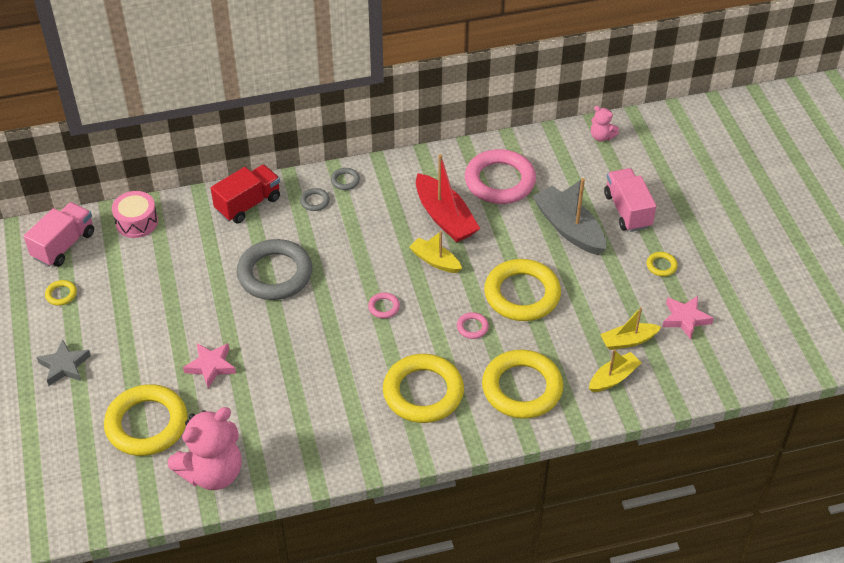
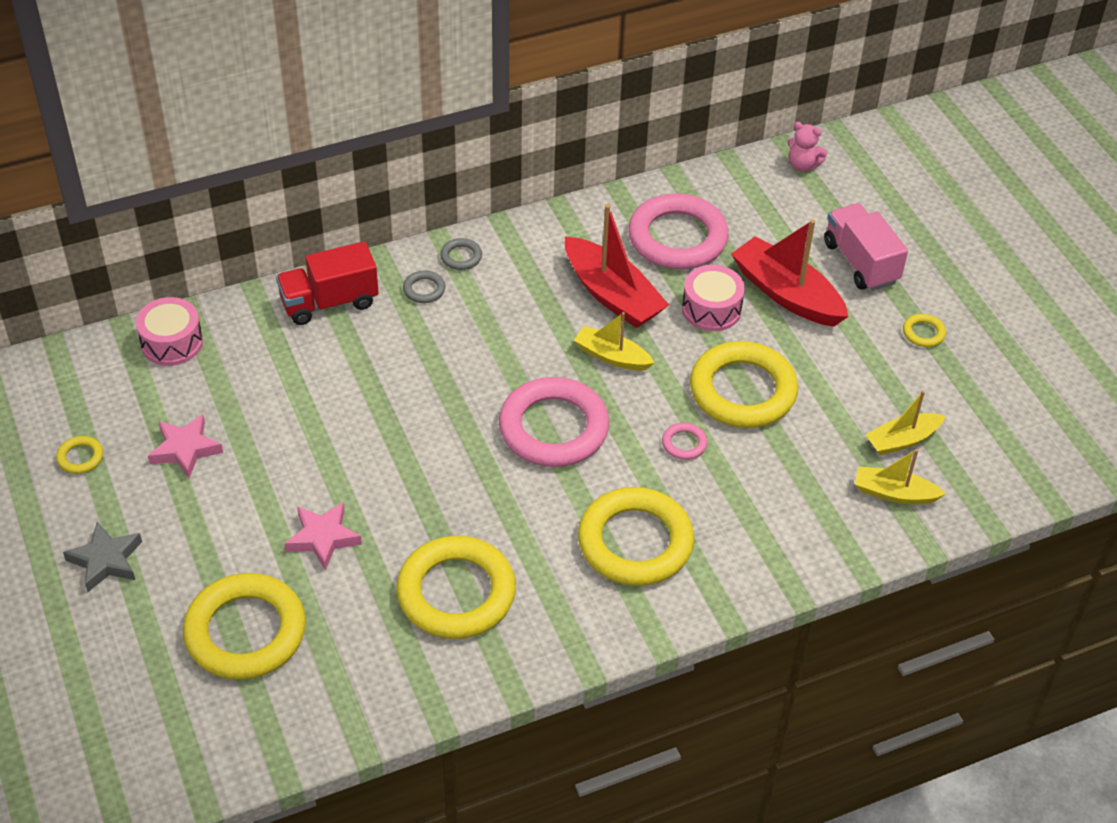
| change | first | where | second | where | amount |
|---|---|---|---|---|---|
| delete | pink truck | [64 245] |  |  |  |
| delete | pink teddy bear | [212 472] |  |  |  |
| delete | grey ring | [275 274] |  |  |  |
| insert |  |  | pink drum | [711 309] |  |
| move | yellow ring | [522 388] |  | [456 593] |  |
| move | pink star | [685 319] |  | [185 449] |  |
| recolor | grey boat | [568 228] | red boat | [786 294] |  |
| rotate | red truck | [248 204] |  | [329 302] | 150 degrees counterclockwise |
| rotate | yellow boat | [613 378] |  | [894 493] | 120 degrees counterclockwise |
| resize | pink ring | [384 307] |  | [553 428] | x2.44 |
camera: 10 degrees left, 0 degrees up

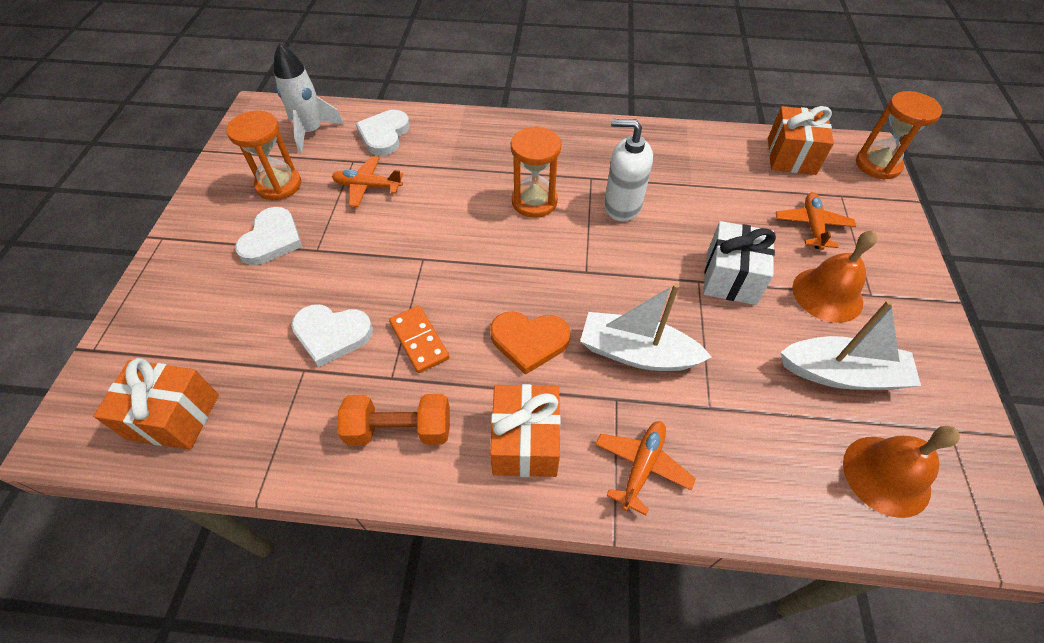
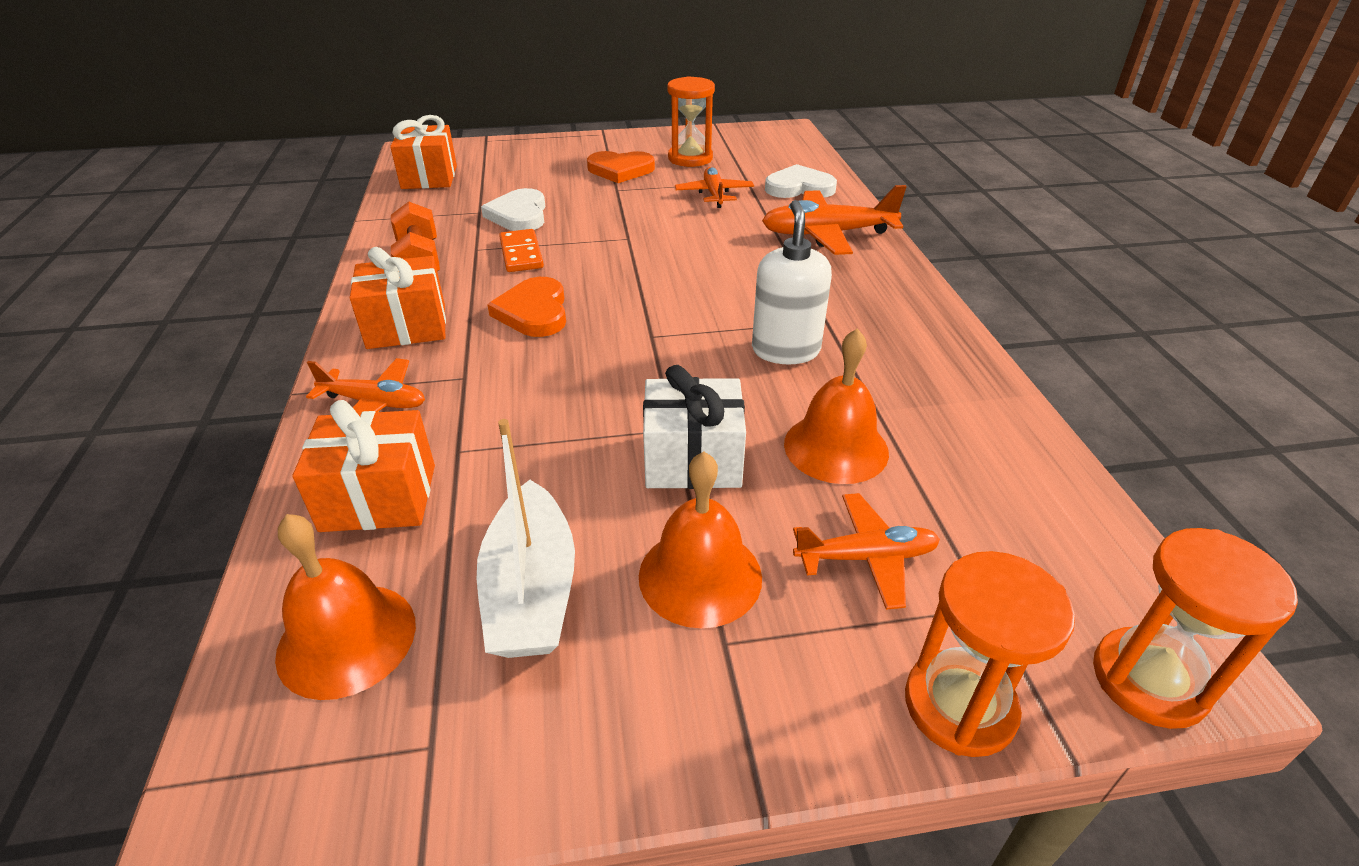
| change | first | where | second | where | amount |
|---|---|---|---|---|---|
| delete | white rocket | [311 132] |  |  |  |
| delete | white boat | [636 353] |  |  |  |
| insert |  |  | orange plane | [827 234] |  |
| insert |  |  | orange bell | [836 447] |  |
| move | orange hourglass | [534 202] |  | [959 705] |  |
| move | orange gift | [791 156] |  | [379 497] |  |
| recolor | white heart | [272 239] | orange heart | [620 170] |  |
| rotate | orange domino | [419 340] |  | [521 254] | 60 degrees counterclockwise |
camera: 75 degrees right, 15 degrees down

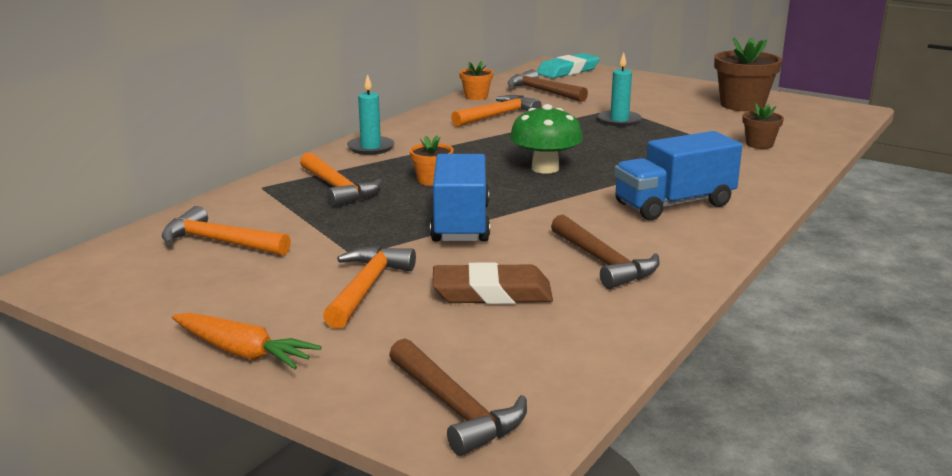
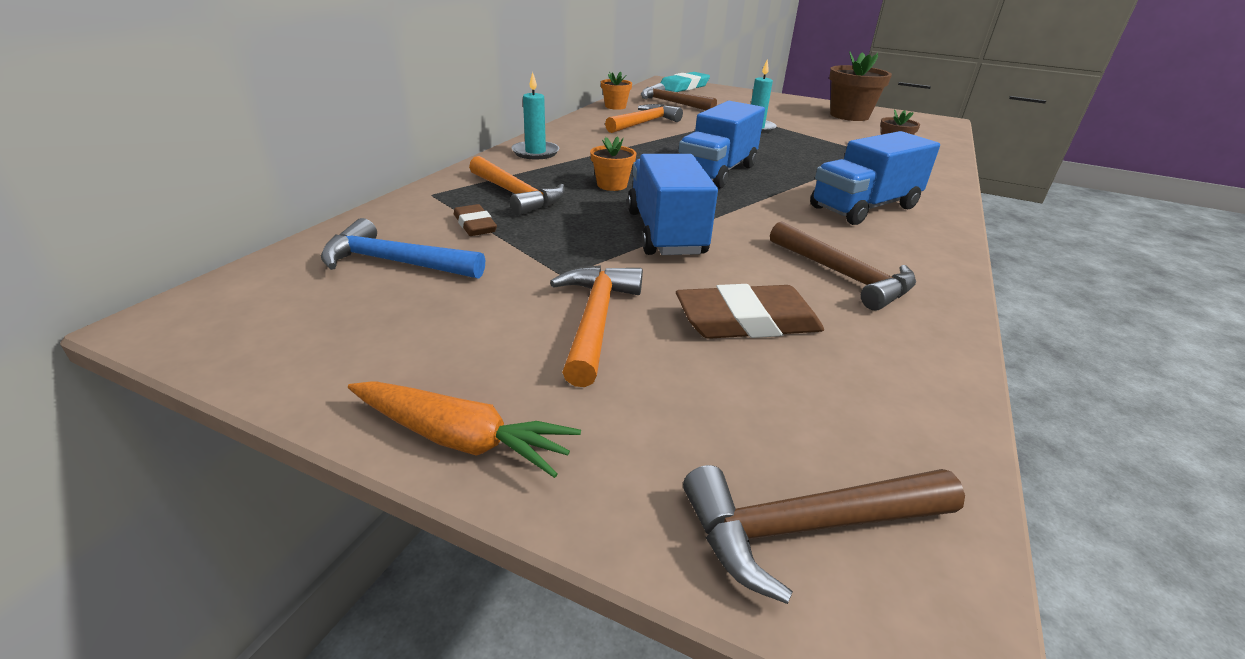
| change | first | where | second | where | amount |
|---|---|---|---|---|---|
| insert |  |  | brown eraser | [475 225] |  |
| replace | green mushroom | [545 168] | blue truck | [717 172] |  |
| recolor | orange hammer | [219 242] | blue hammer | [396 263] |  |
| rotate | brown hammer | [455 408] |  | [807 527] | 120 degrees clockwise |
camera: 10 degrees left, 10 degrees up

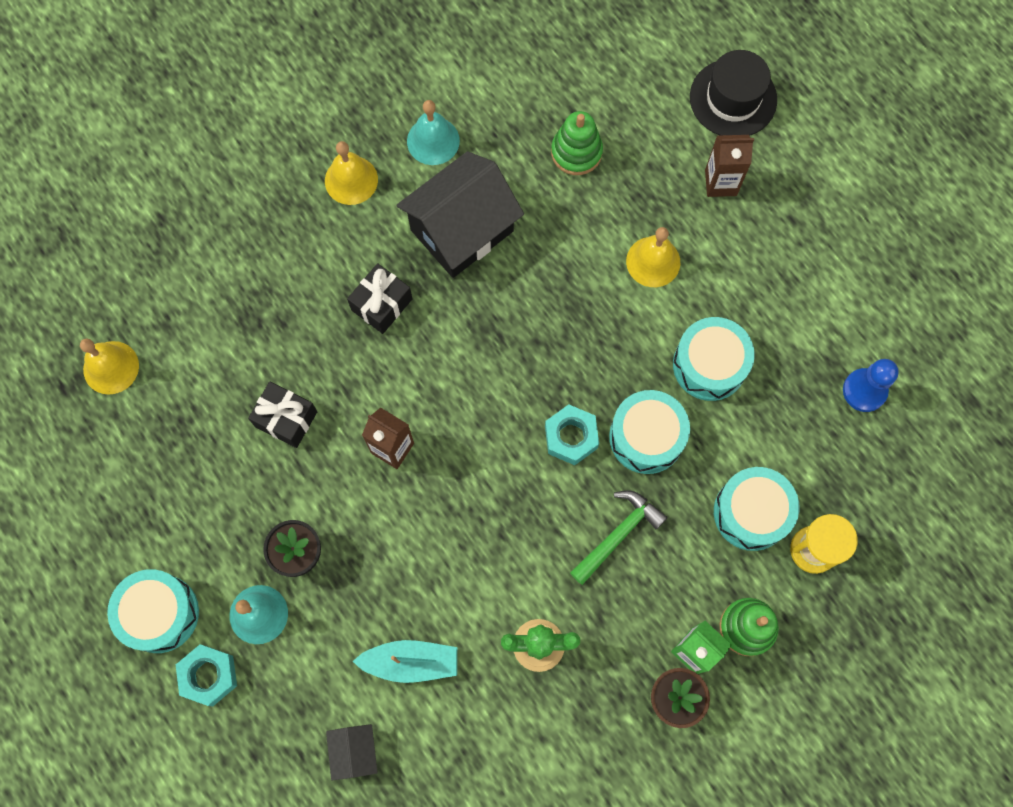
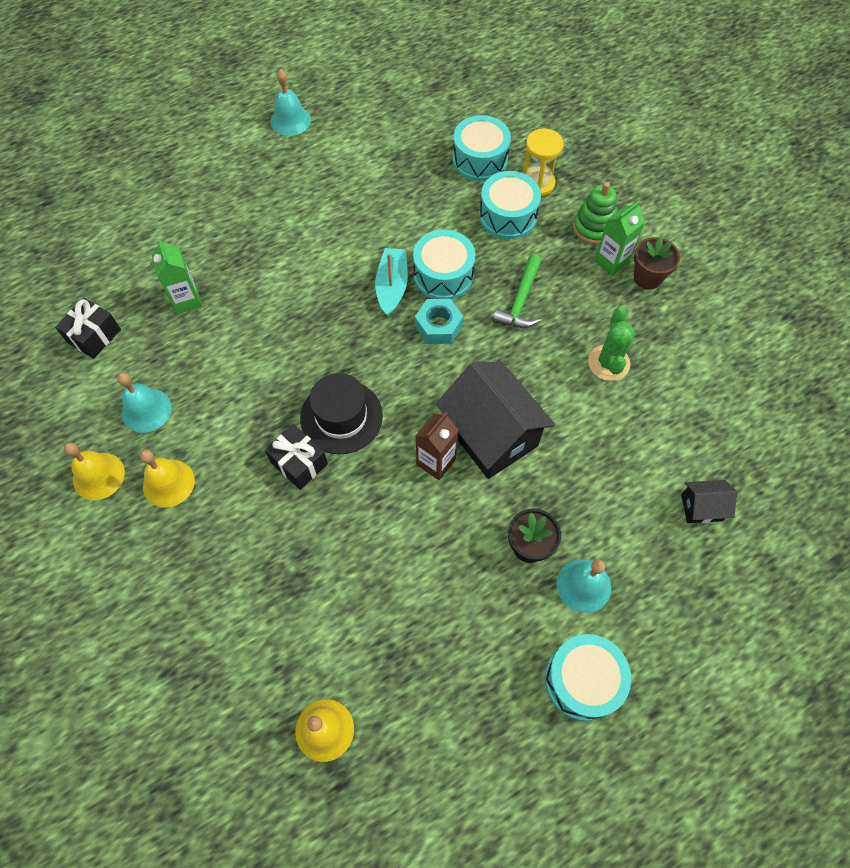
| change | first | where | second | where | amount |
|---|---|---|---|---|---|
| delete | turquoise nut | [209 676] |  |  |  |
| delete | brown carton | [720 182] |  |  |  |
| delete | blue pawn | [864 390] |  |  |  |
| insert |  |  | turquoise bell | [290 120] |  |
| move | black gift | [286 419] |  | [94 336] |  |
| move | turquoise boat | [411 662] |  | [392 286] |  |
| move | black house | [462 230] |  | [491 435] |  |
| move | yellow bell | [653 261] |  | [98 476] |  |
| move | turquoise drum | [709 365] |  | [480 160] |  |
| move | black hat | [733 98] |  | [341 417] |  |
| replace | green stacking toy | [576 152] | green carton | [187 300] |  |
| rotate | green hammer | [618 534] |  | [520 301] | 120 degrees counterclockwise |
camera: 85 degrees left, 10 degrees down

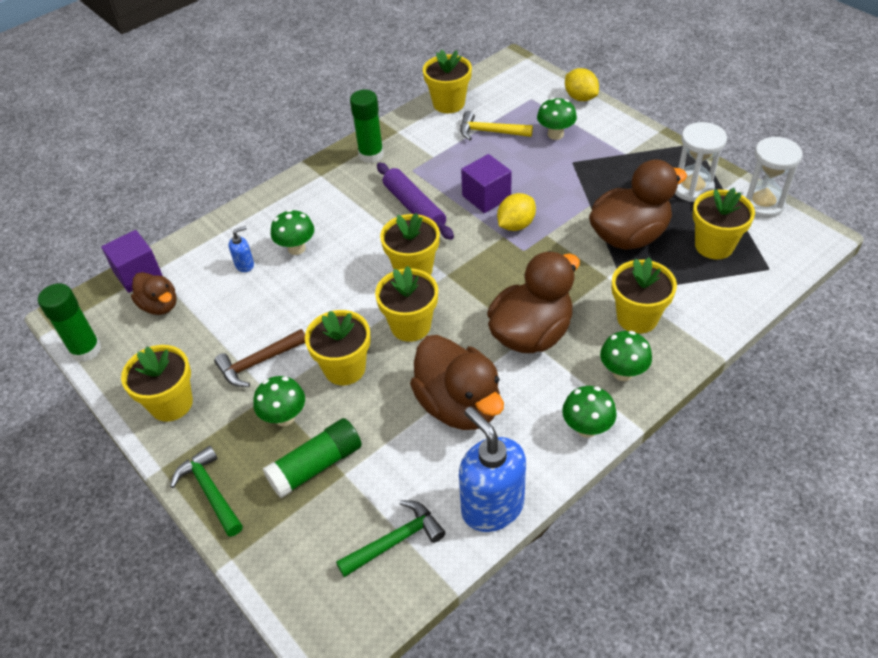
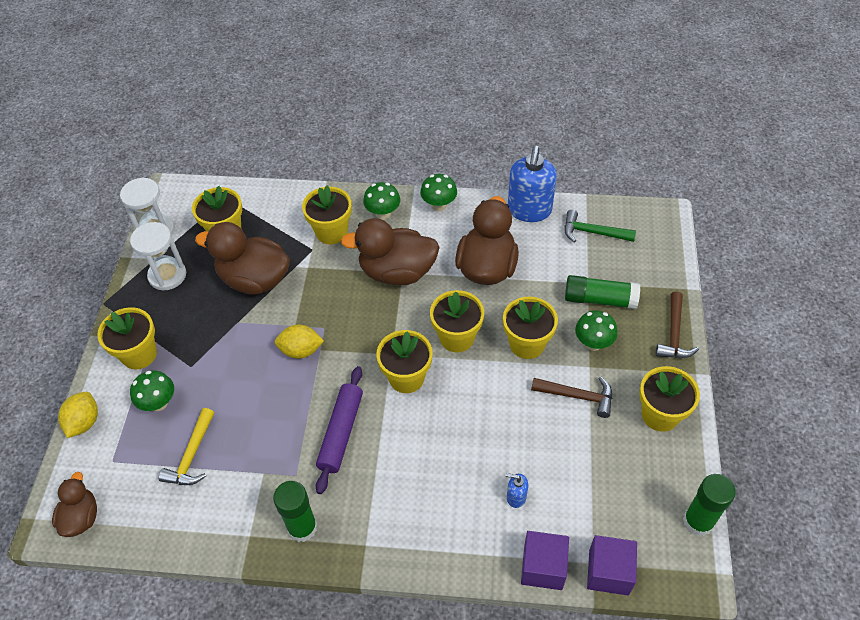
| change | first | where | second | where | amount |
|---|---|---|---|---|---|
| delete | green mushroom | [296 248] |  |  |  |
| move | brown duck | [160 306] |  | [81 517] |  |
| move | yellow flower pot | [448 103] |  | [139 354] |  |
| move | purple cube | [486 197] |  | [543 567] |  |
| recolor | green hammer | [210 491] | brown hammer | [674 334] |  |
| rotate | yellow hammer | [490 132] |  | [192 455] | 45 degrees clockwise |
camera: 135 degrees left, 5 degrees up

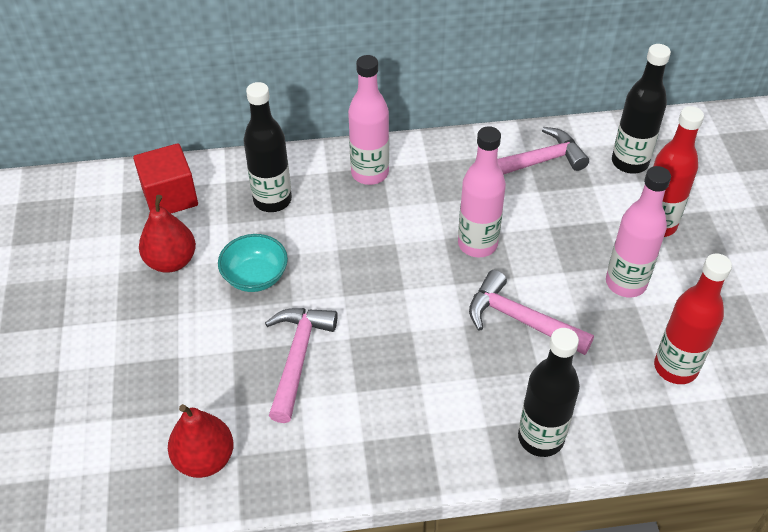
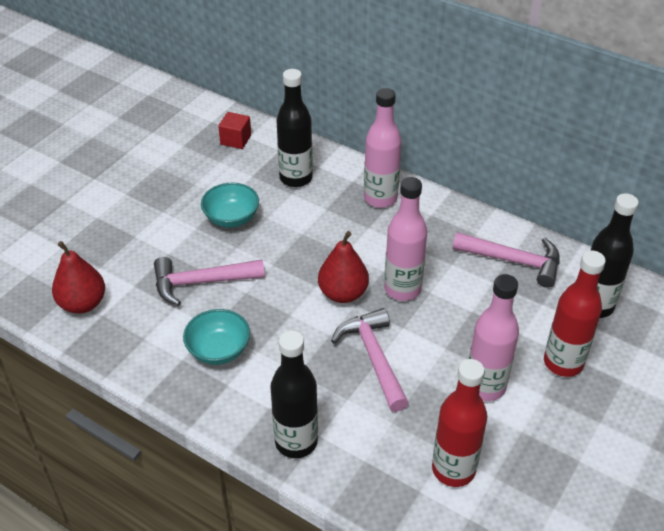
| change | first | where | second | where | amount |
|---|---|---|---|---|---|
| insert |  |  | turquoise bowl | [218 350] |  |
| move | red pear | [171 261] |  | [343 293] |  |
| rotate | pink hammer | [297 357] |  | [201 282] | 150 degrees counterclockwise |
| resize | red cube | [170 197] |  | [236 140] | x0.63 |
camera: 40 degrees right, 5 degrees down

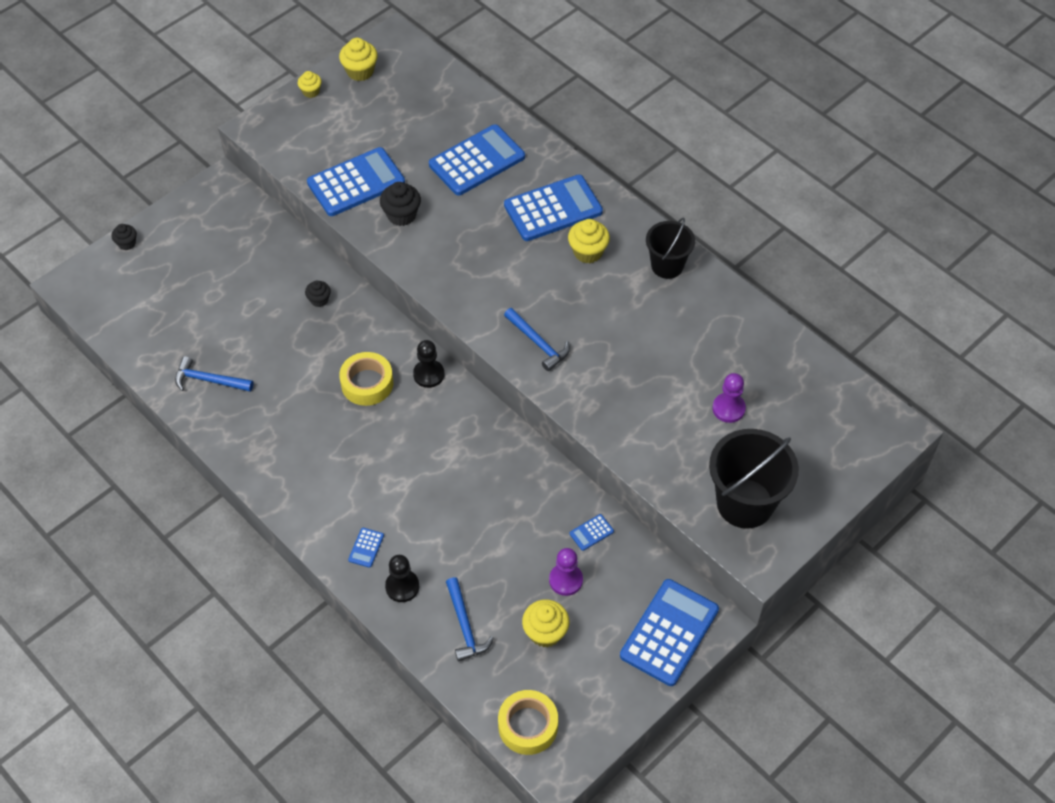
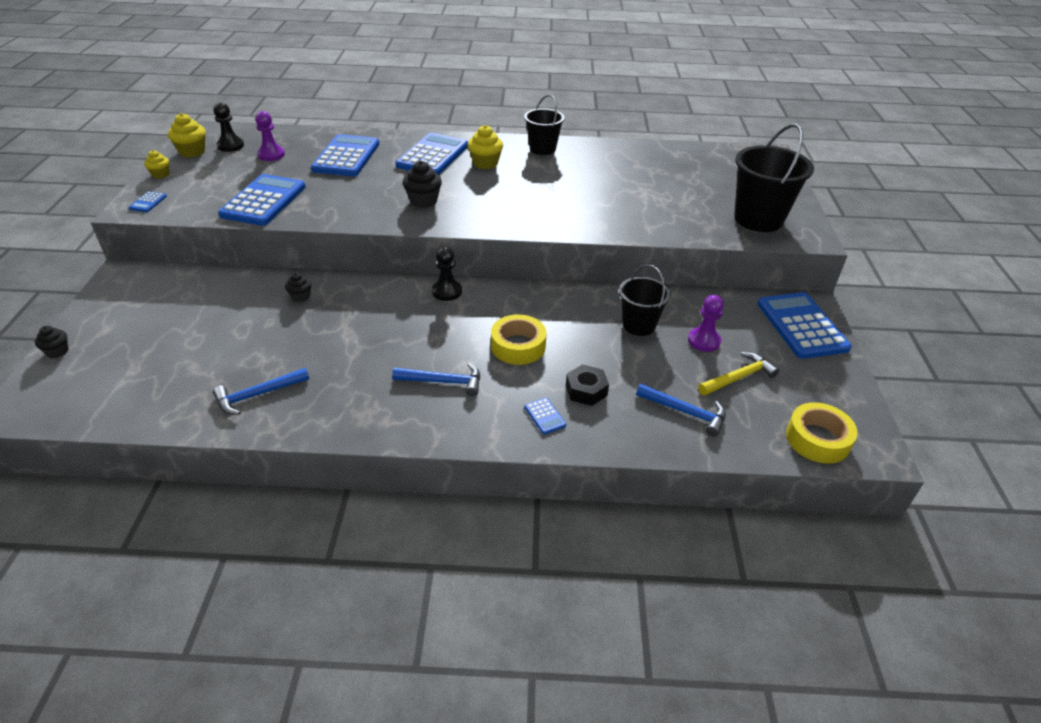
| change | first | where | second | where | amount |
|---|---|---|---|---|---|
| insert |  |  | black nut | [586 390] |  |
| insert |  |  | black bucket | [639 325] |  |
| move | yellow tape | [367 383] |  | [518 346] |  |
| move | black cupcake | [401 215] |  | [423 201] |  |
| move | black pawn | [402 586] |  | [230 146] |  |
| move | blue hammer | [538 343] |  | [443 382] |  |
| move | blue calculator | [591 532] |  | [148 202] |  |
| move | purple pawn | [728 408] |  | [271 155] |  |
| replace | yellow cupcake | [545 632] | yellow hammer | [738 377] |  |
camera: 45 degrees left, 15 degrees down

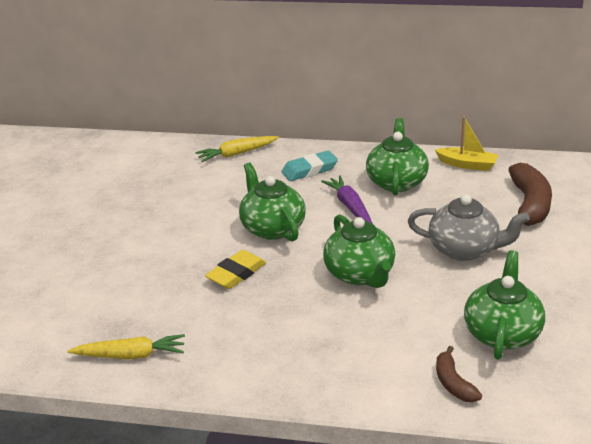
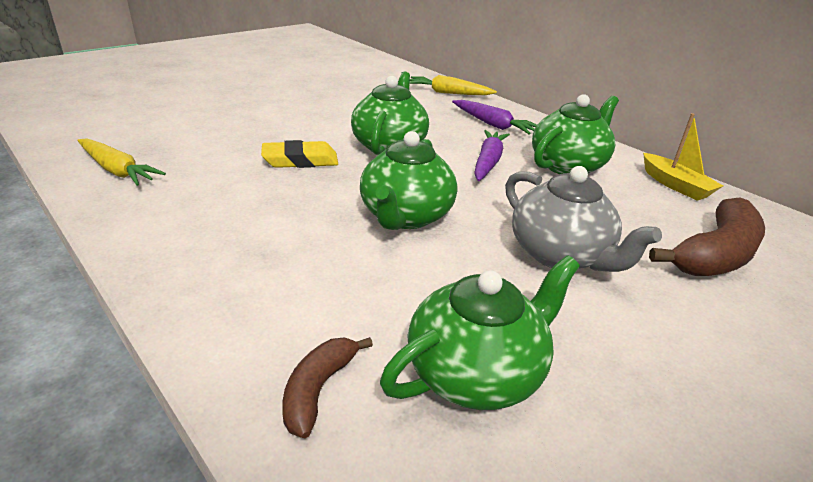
| change | first | where | second | where | amount |
|---|---|---|---|---|---|
| replace | turquoise eraser | [309 170] | purple carrot | [493 124] |  |
camera: 35 degrees right, 0 degrees up

